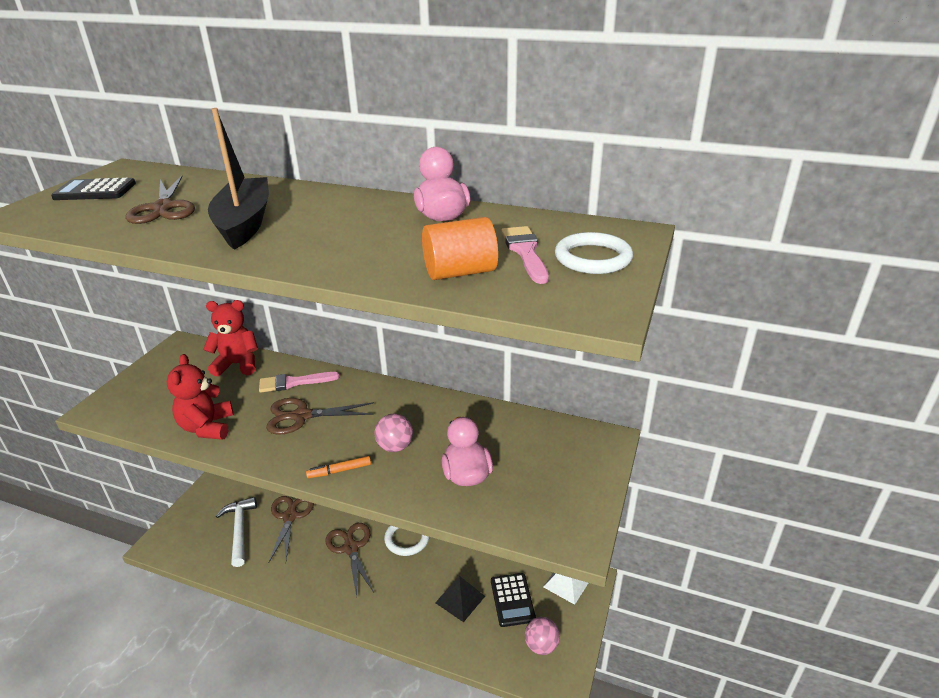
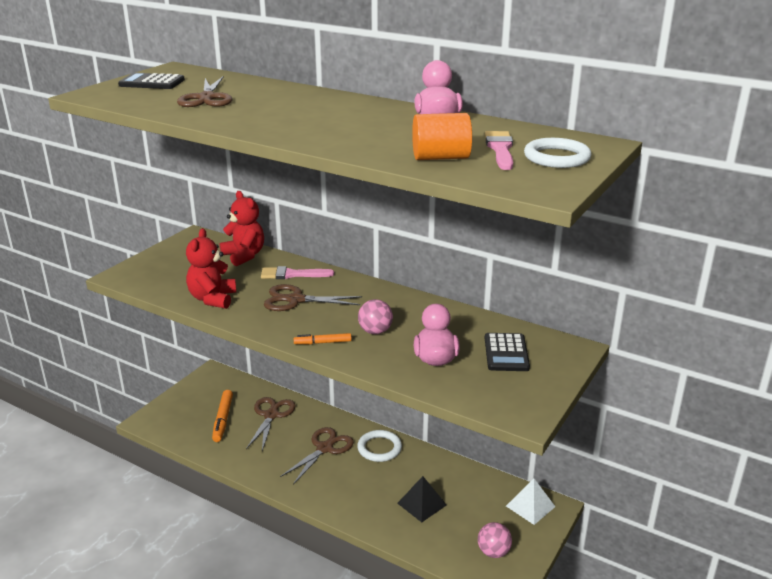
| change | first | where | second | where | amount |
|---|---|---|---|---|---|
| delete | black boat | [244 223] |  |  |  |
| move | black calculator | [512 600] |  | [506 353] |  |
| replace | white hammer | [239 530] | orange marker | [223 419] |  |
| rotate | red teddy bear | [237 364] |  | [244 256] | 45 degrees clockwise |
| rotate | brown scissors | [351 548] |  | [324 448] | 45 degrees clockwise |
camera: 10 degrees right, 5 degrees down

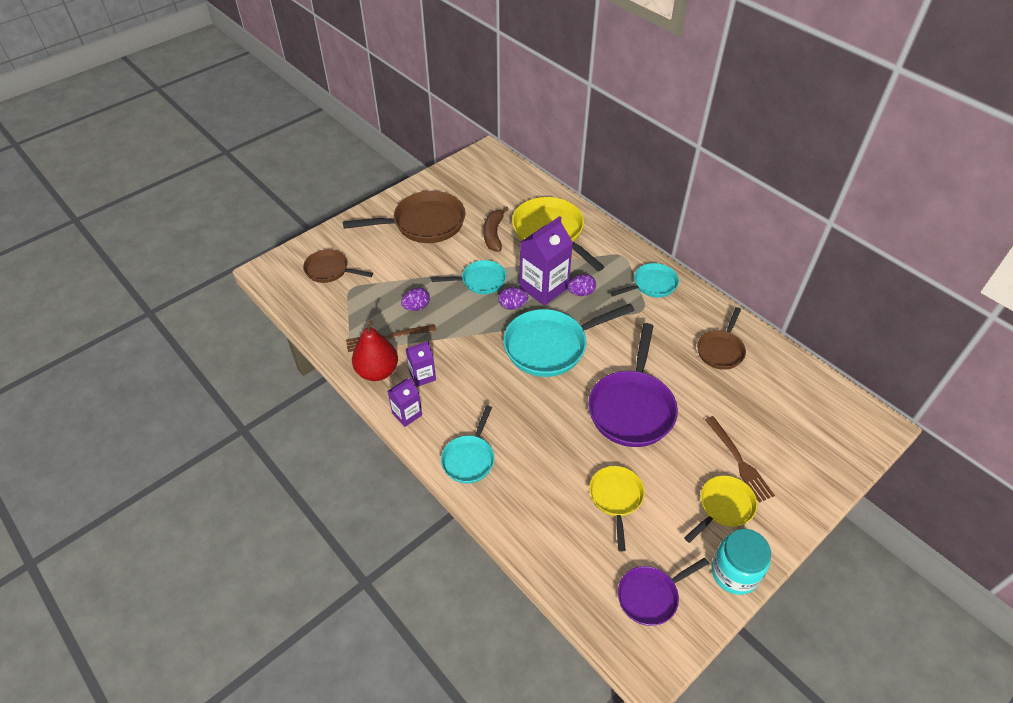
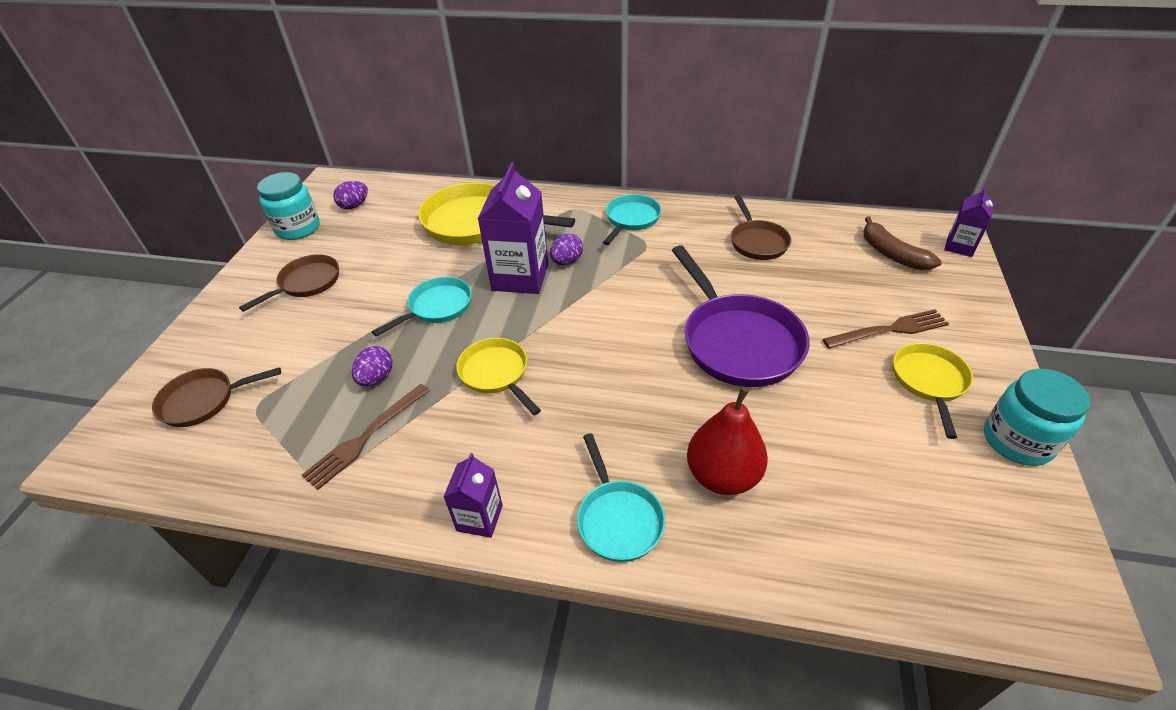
| change | first | where | second | where | amount |
|---|---|---|---|---|---|
| delete | turquoise pan | [550 346] |  |  |  |
| delete | purple pan | [651 596] |  |  |  |
| insert |  |  | turquoise jar | [298 228] |  |
| move | red pear | [377 371] |  | [723 476] |  |
| move | purple carton | [422 376] |  | [959 246] |  |
| move | brown banana | [493 234] |  | [892 254] |  |
| move | purple egg | [512 306] |  | [354 206] |  |
| move | yellow pan | [616 498] |  | [496 374] |  |
| rotate | brown fork | [740 462] |  | [890 329] | 45 degrees counterclockwise |
| resize | brown pan | [424 224] |  | [307 283] | x0.58 |
camera: 35 degrees left, 5 degrees down

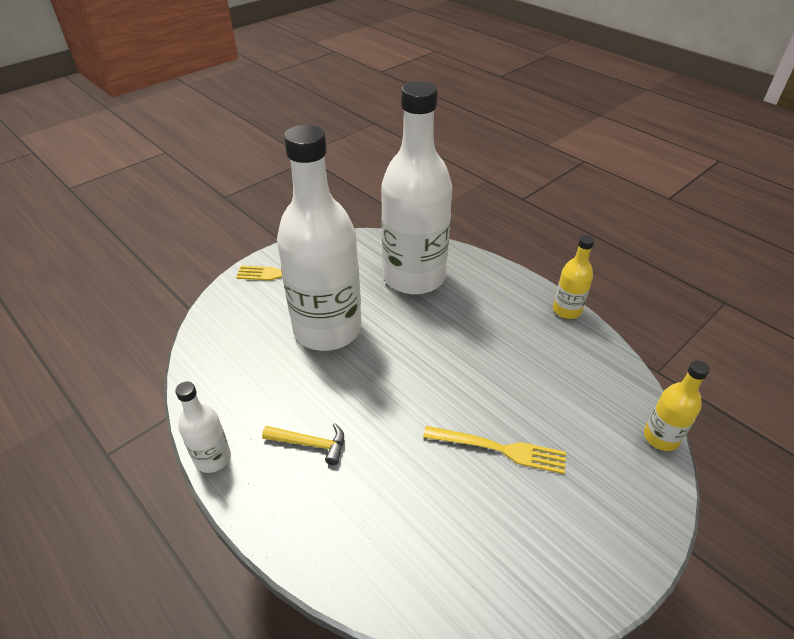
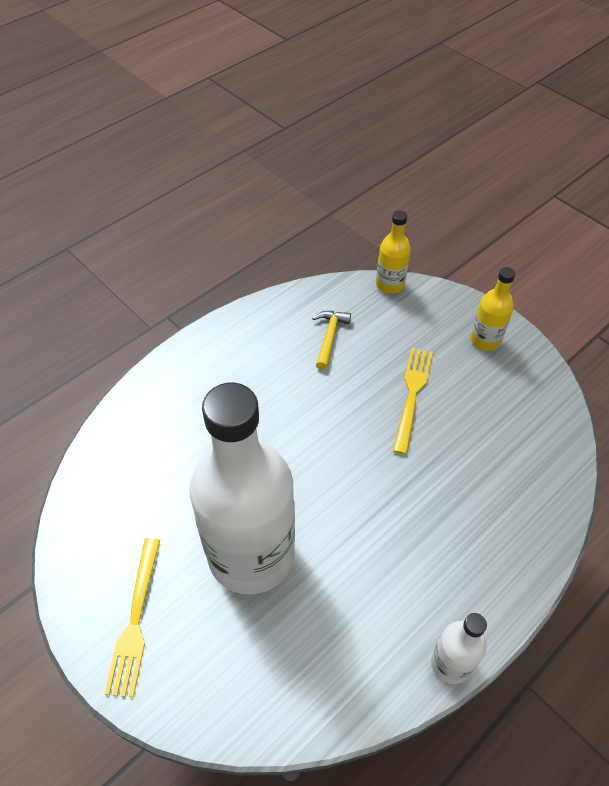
| change | first | where | second | where | amount |
|---|---|---|---|---|---|
| delete | white bottle | [414 277] |  |  |  |
| move | yellow hammer | [310 444] |  | [329 337] |  |
| move | yellow bottle | [567 310] |  | [485 340] |  |
camera: 90 degrees left, 10 degrees up

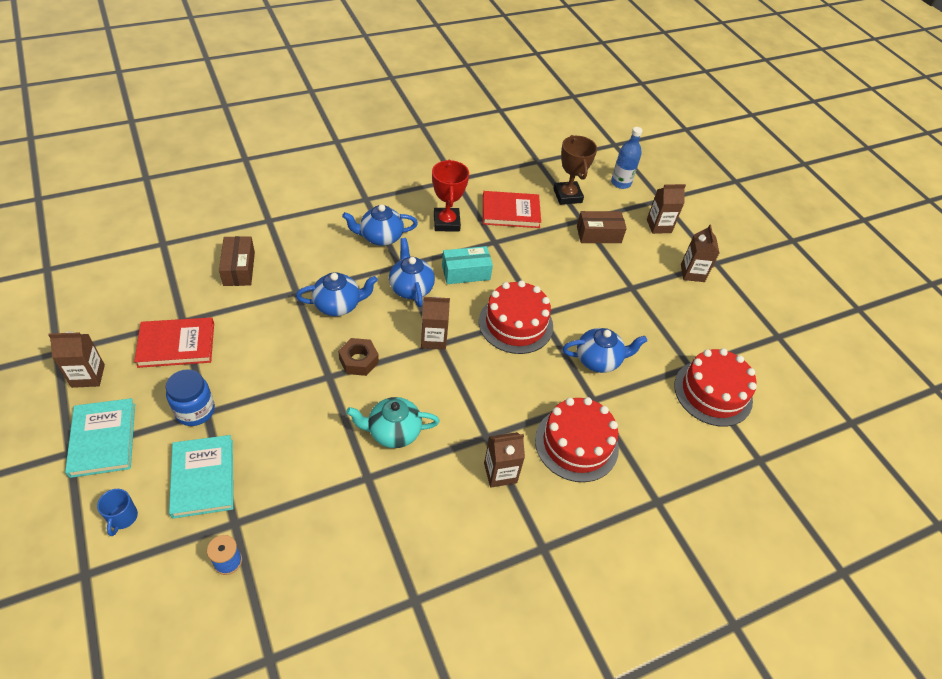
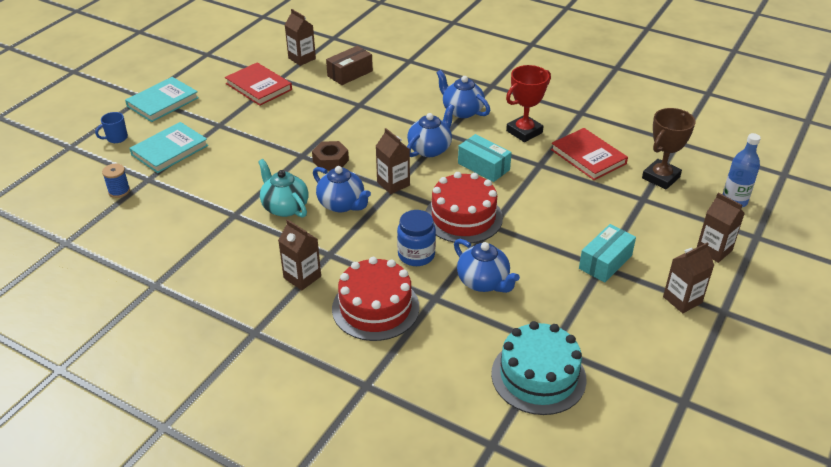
| change | first | where | second | where | amount |
|---|---|---|---|---|---|
| delete | brown box | [598 234] |  |  |  |
| insert |  |  | turquoise box | [605 262] |  |
| move | brown carton | [88 376] |  | [302 58] |  |
| move | blue jar | [195 411] |  | [416 255] |  |
| move | blue teapot | [338 305] |  | [342 204] |  |
| recolor | red cake | [713 392] | turquoise cake | [538 376] |  |
camera: 60 degrees right, 10 degrees down

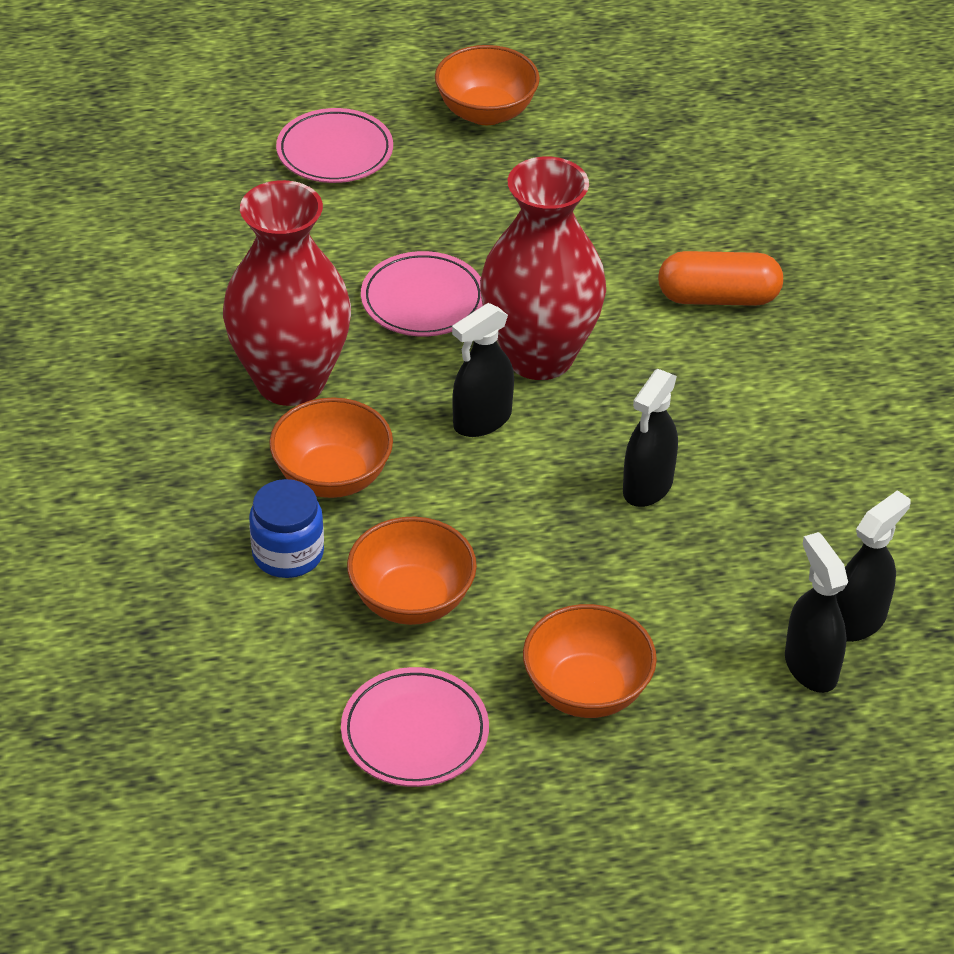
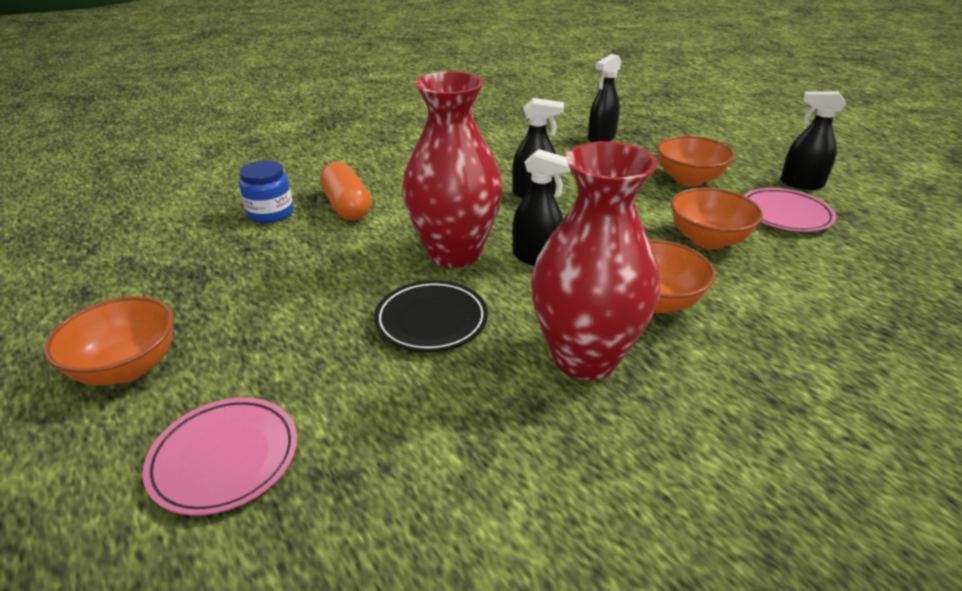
| change | first | where | second | where | amount |
|---|---|---|---|---|---|
| move | blue jar | [288 554] |  | [270 213] |  |
| move | black spray bottle | [858 620] |  | [801 184] |  |
| recolor | pink plate | [423 300] | black plate | [431 320] |  |
camera: 115 degrees left, 10 degrees down

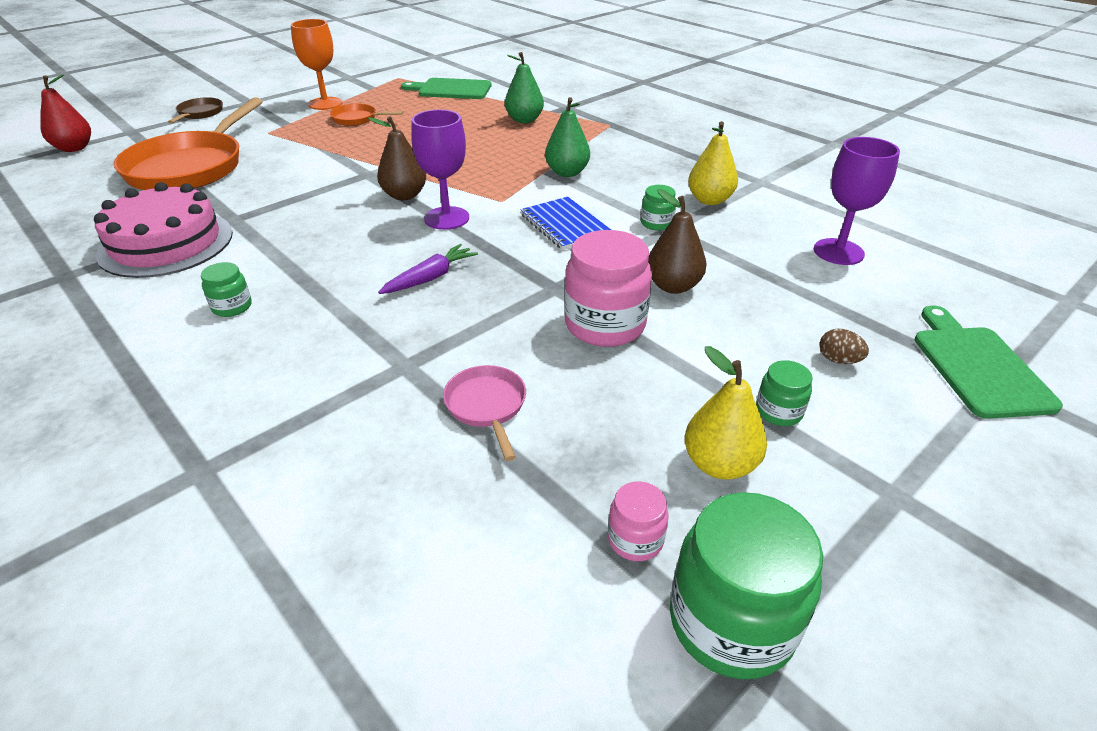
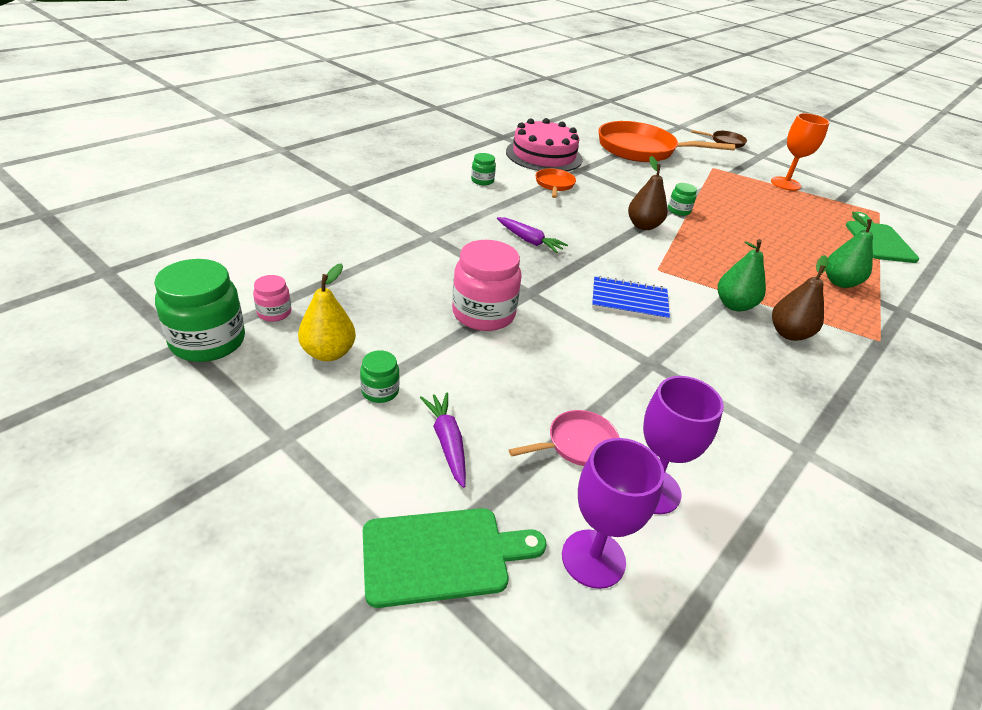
| change | first | where | second | where | amount |
|---|---|---|---|---|---|
| delete | red pear | [74 148] |  |  |  |
| delete | yellow pear | [709 200] |  |  |  |
| move | orange pan | [357 119] |  | [554 185] |  |
| move | purple goblet | [446 218] |  | [593 558] |  |
| move | pink pan | [487 406] |  | [577 444] |  |
| move | green jar | [656 223] |  | [679 211] |  |
| move | brown pear | [673 286] |  | [789 333] |  |
| replace | brown egg | [838 360] | purple carrot | [447 442] |  |
| rotate | blue notebook | [565 225] |  | [629 300] | 45 degrees clockwise |
camera: 80 degrees right, 0 degrees up

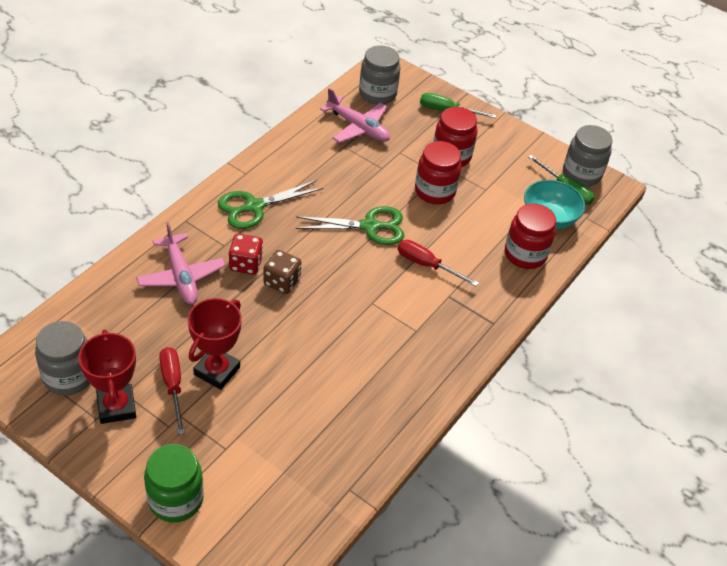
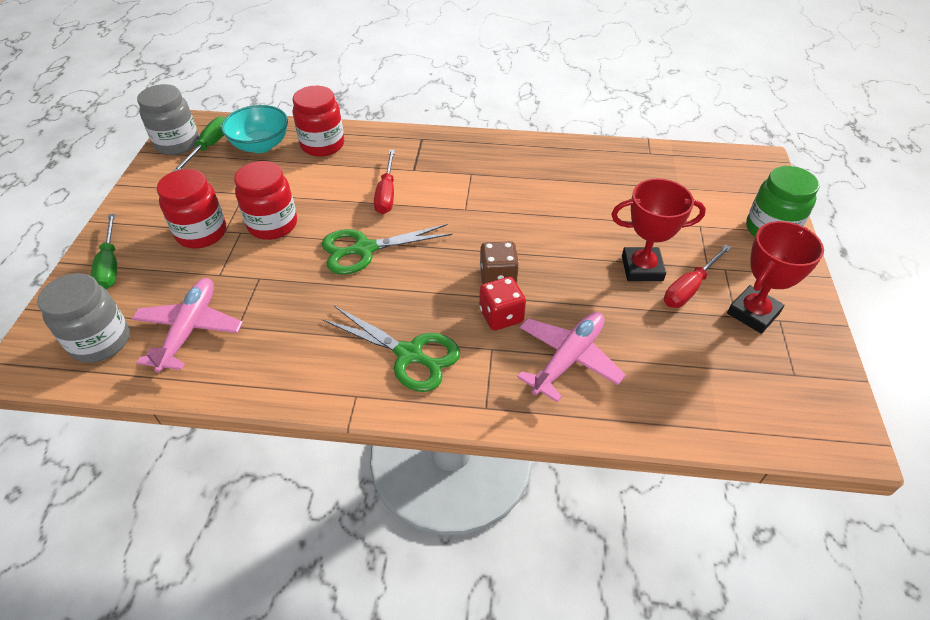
| change | first | where | second | where | amount |
|---|---|---|---|---|---|
| delete | grey jar | [68 376] |  |  |  |
| rotate | green scissors | [369 226] |  | [365 249] | 75 degrees counterclockwise |
camera: 115 degrees left, 0 degrees up

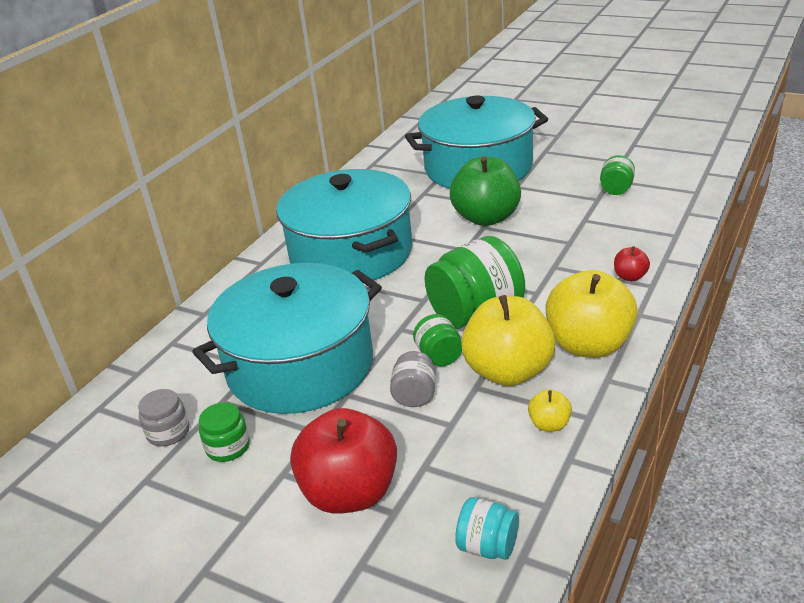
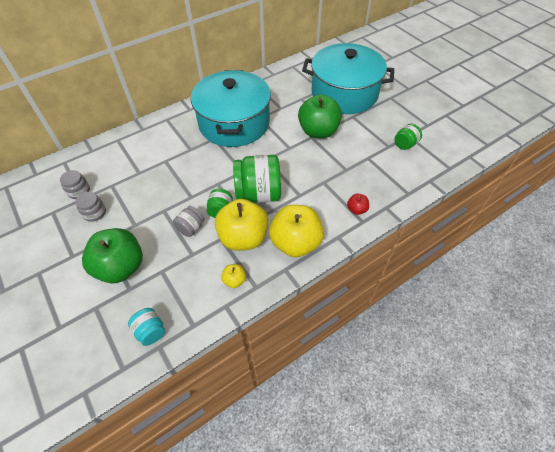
| change | first | where | second | where | amount |
|---|---|---|---|---|---|
| delete | turquoise pot | [300 365] |  |  |  |
| recolor | green jar | [228 447] | grey jar | [94 213] |  |
| recolor | red apple | [350 492] | green apple | [121 267] |  |
camera: 25 degrees right, 20 degrees up

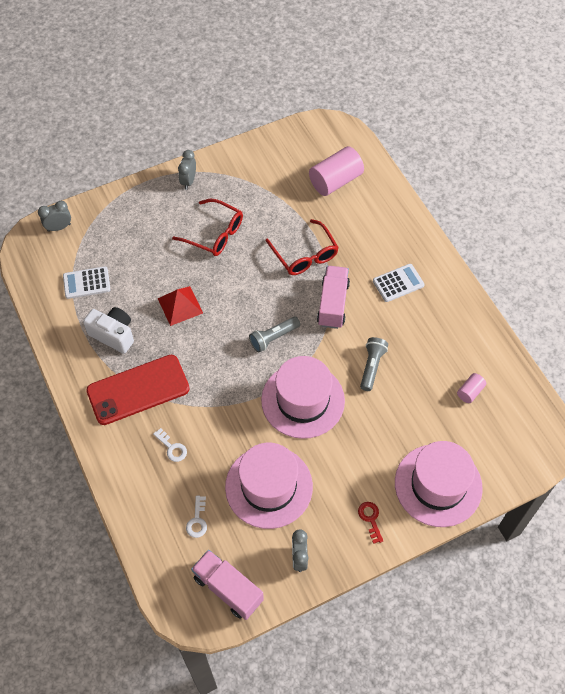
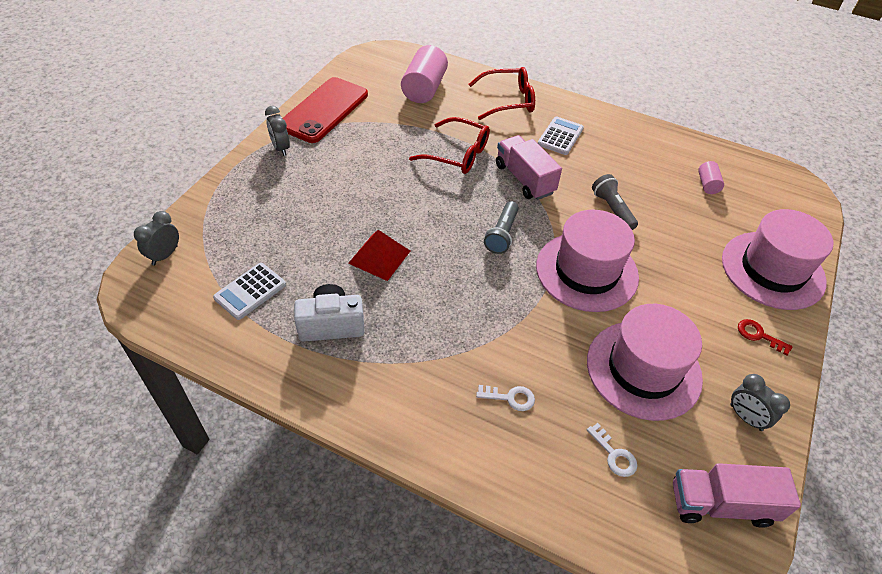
| change | first | where | second | where | amount |
|---|---|---|---|---|---|
| move | red phone | [138 390] |  | [324 110] |  |
| move | red glasses | [214 234] |  | [508 100] |  |
camera: 40 degrees left, 10 degrees down

